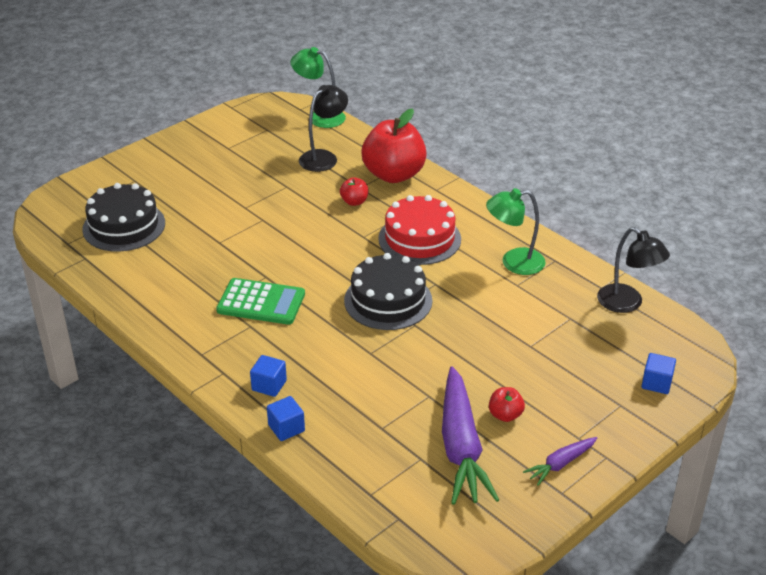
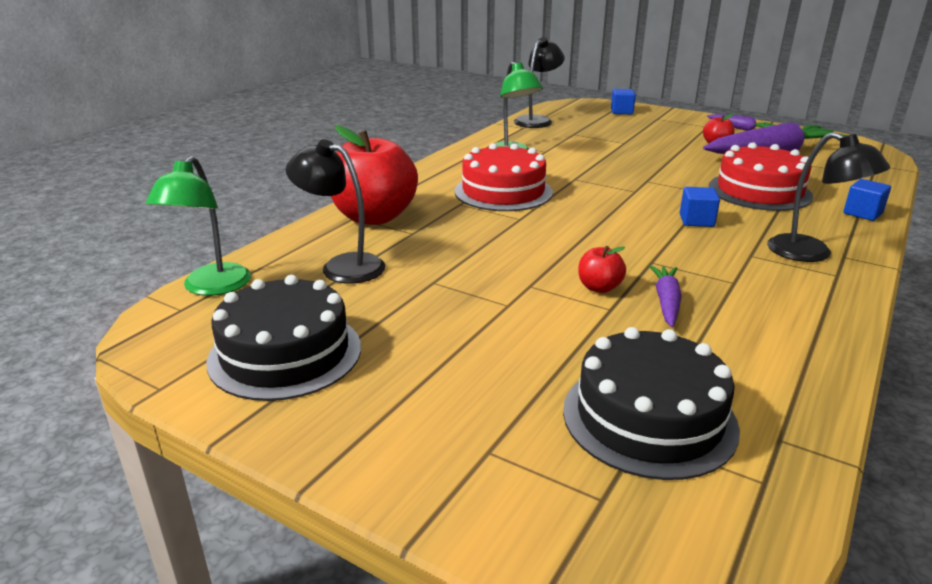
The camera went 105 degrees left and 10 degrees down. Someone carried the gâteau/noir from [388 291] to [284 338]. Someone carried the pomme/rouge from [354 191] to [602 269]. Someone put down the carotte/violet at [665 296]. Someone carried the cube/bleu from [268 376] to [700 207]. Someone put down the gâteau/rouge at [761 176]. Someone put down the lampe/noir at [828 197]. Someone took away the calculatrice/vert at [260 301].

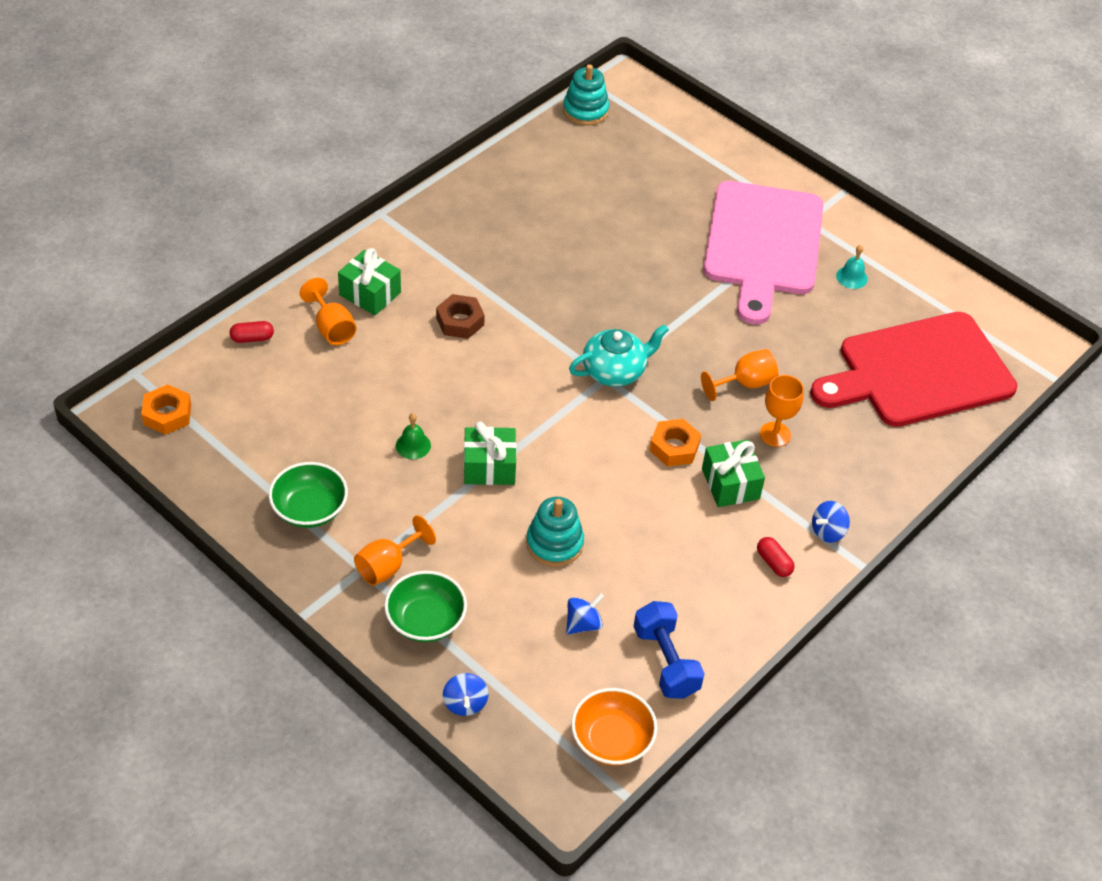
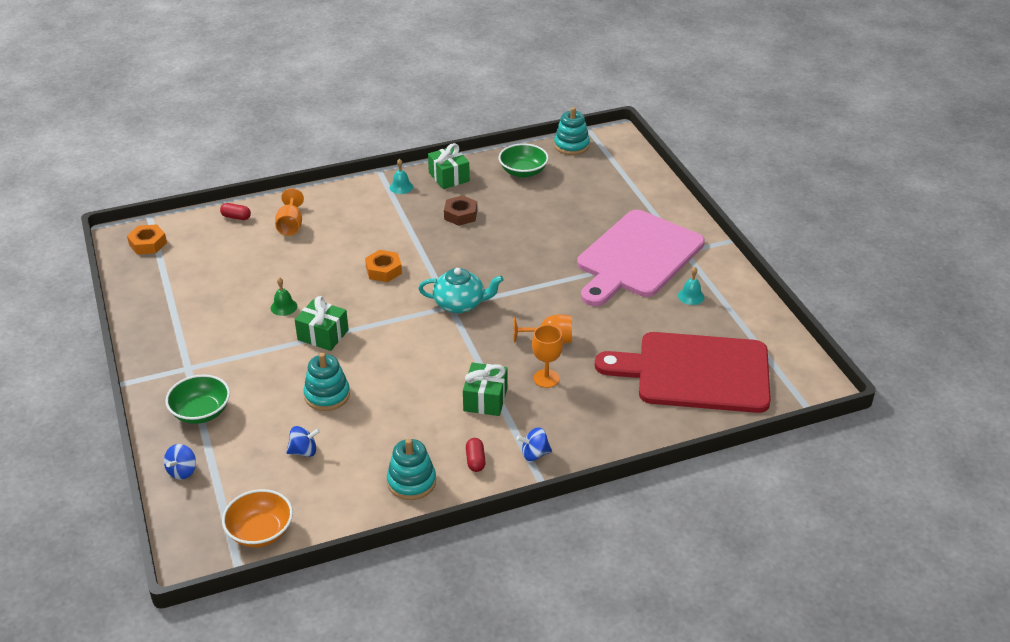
The camera went 30 degrees right and 10 degrees down. Someone carried the écrou/orange from [675 442] to [383 266]. Someone put down the jouet à empiler/turquoise at [411 469]. Someone put down the cloche/turquoise at [401 176]. Someone carried the cadeau/vert from [369 281] to [449 166]. Someone carried the écrou/marron from [460 316] to [460 210]. Someone carried the bol/vert from [308 495] to [524 160]. Someone took away the verre à pied/orange at [395 550]. Someone took away the haltère/bleu at [669 650].

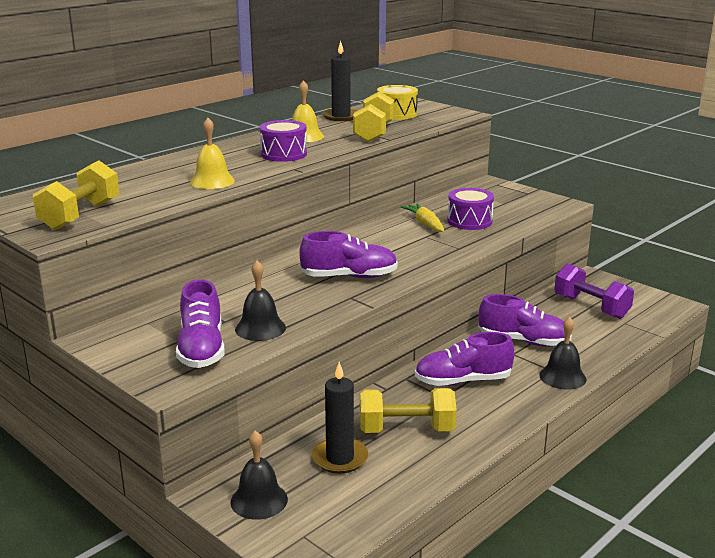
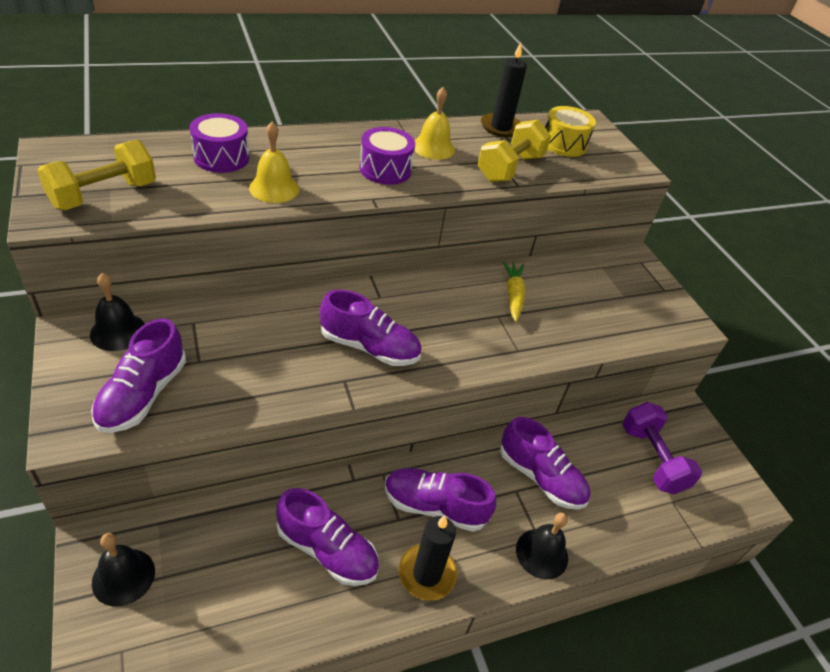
The camera went 20 degrees right and 20 degrees up. Someone carried the cloche/noir from [260 300] to [117 312]. Someone carried the tambour/violet from [470 209] to [219 143]. Someone swapped the haltère/jaune at [408 410] for the chaussure/violet at [327 537]. Someone carried the bougie/noir from [340 418] to [428 558].

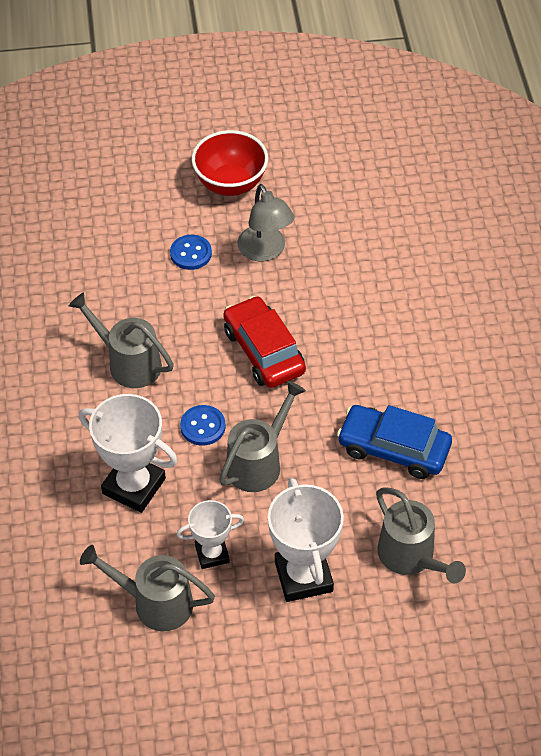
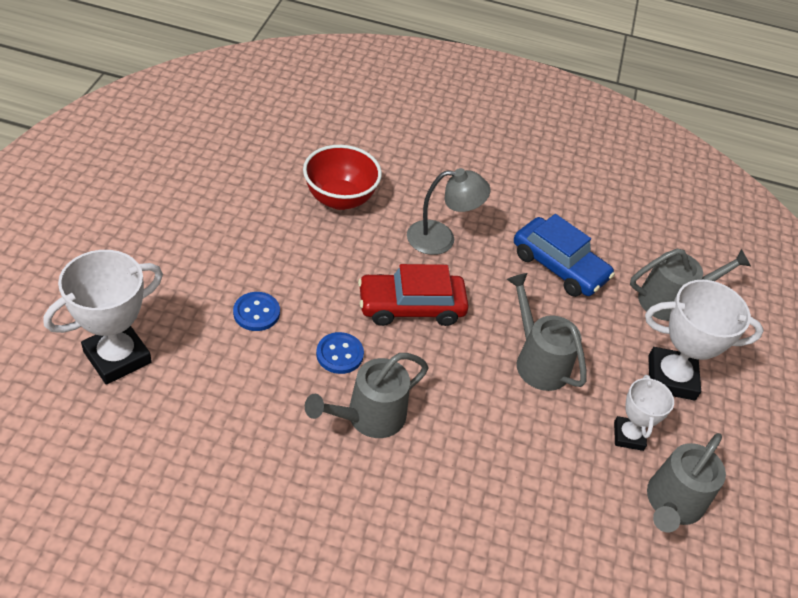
The camera went 75 degrees left and 5 degrees down. Someone carried the trophée/blanc from [128 453] to [103 317]. Someone carried the bol/rouge from [229 163] to [342 177]. Someone carried the bouton/bleu from [203 425] to [340 353]. Someone carried the lampe/gris from [266 222] to [449 211]. Someone rotated the voiture/bleu at [394 442] by 90 degrees counterclockwise.

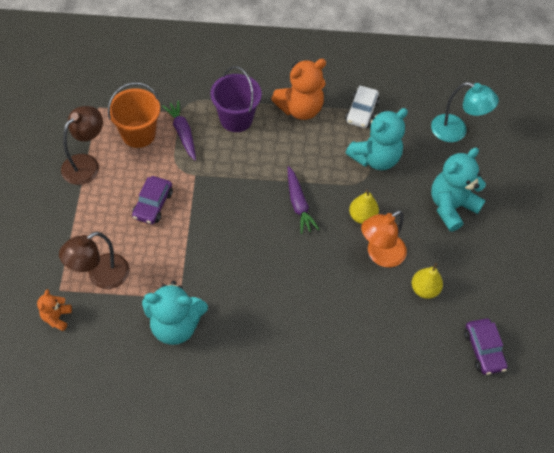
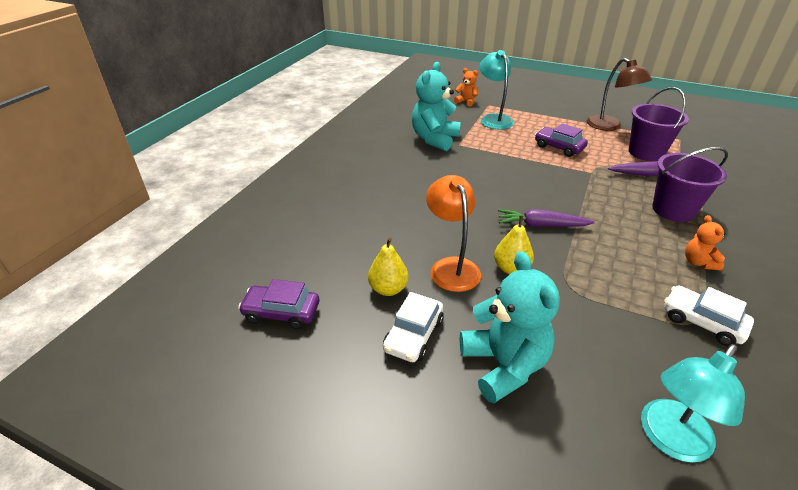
The camera went 115 degrees right and 20 degrees down. Someone put down the voiture/blanc at [413 327]. Someone repainted the lampe/marron at [94 260], which became the lampe/turquoise at [497 90]. Someone repainted the seau/orange at [134 115], which became the seau/violet at [659 124]. Someone scaled the ours en peluche/orange at [298 89] by 0.51. Someone took away the ours en peluche/turquoise at [376 139].

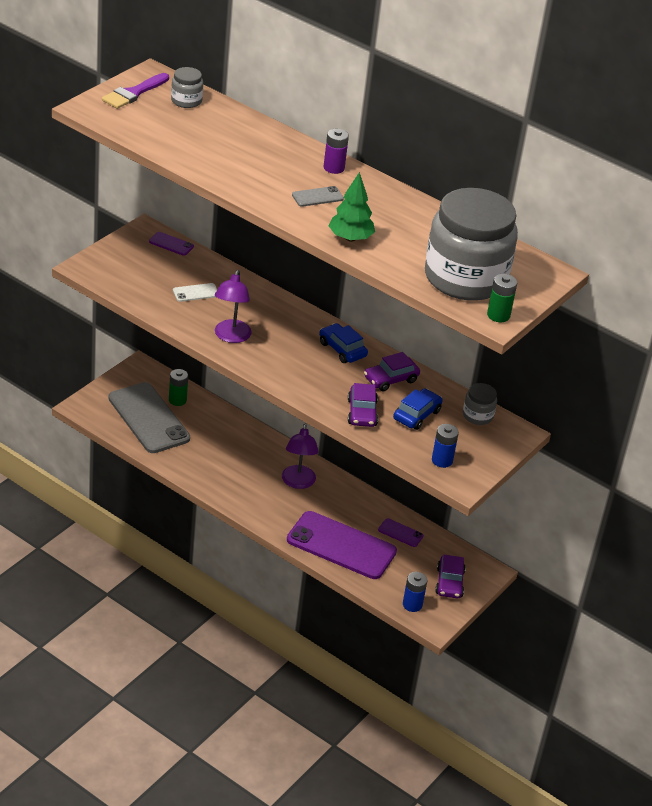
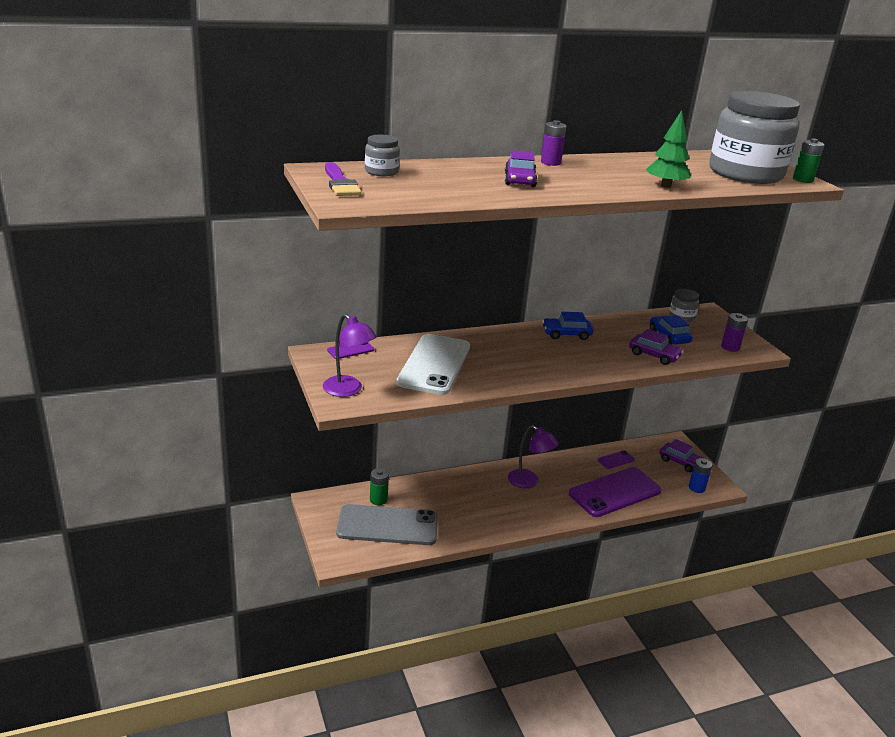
The camera went 55 degrees left and 10 degrees down. Someone carried the lampe/violet from [233 306] to [350 355]. Someone scaled the téléphone/blanc at [195 292] by 2.38. Someone carried the voiture/violet from [392 371] to [521 168]. Someone repainted the pile/bleu at [445 446], which became the pile/violet at [734 332]. Someone took away the téléphone/gris at [318 196].

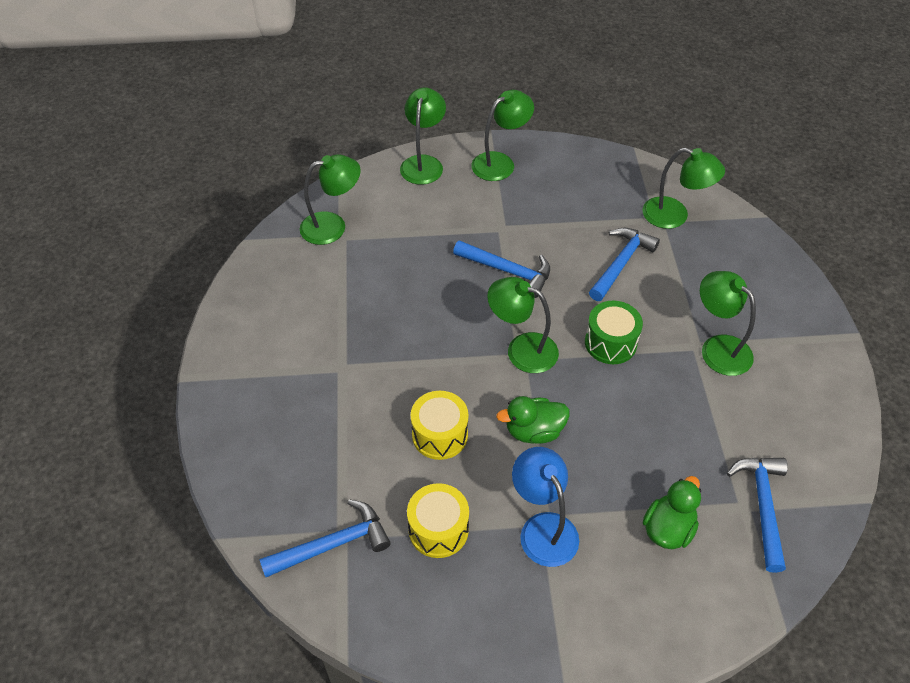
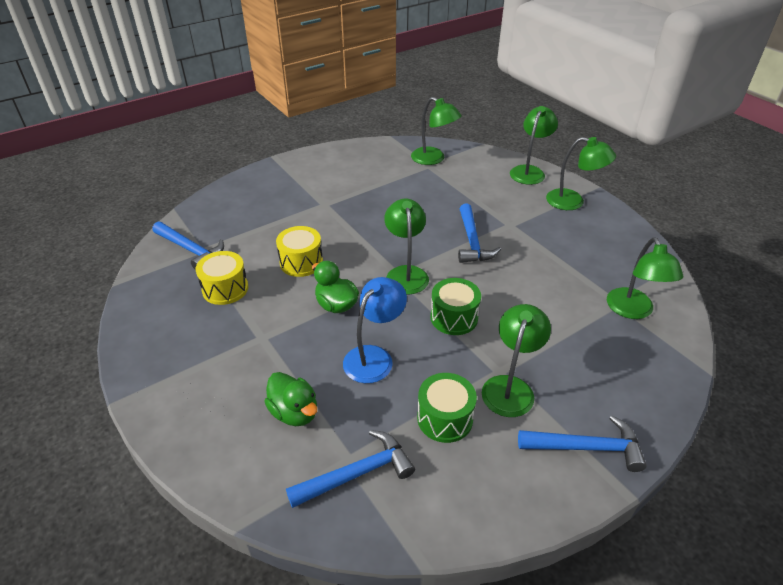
The camera went 60 degrees right and 10 degrees down. Someone rotated the canard/vert at [672 512] by 45 degrees clockwise. Someone carried the lampe/bleu from [545 507] to [375 330]. Someone put down the tambour/vert at [447 408]. Someone rotated the lampe/vert at [423 136] by 45 degrees counterclockwise. Someone carried the marteau/bleu from [624 264] to [582 443].

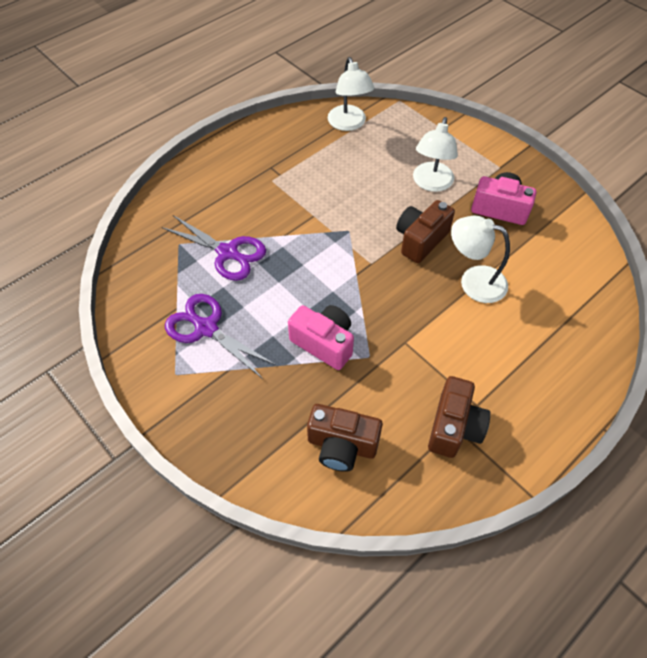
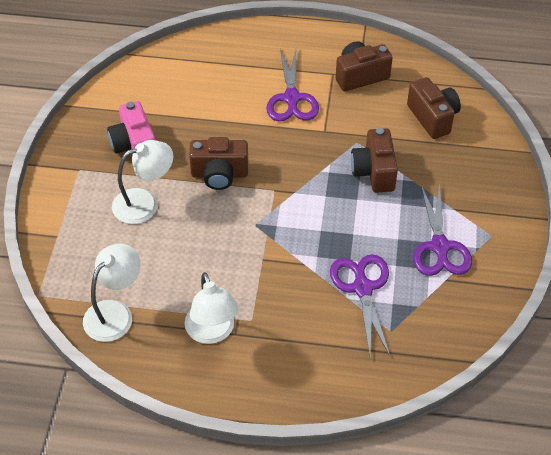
The camera went 130 degrees left and 5 degrees down. Someone carried the lampe/blanc from [480 259] to [212 308]. Someone put down the ciseaux/violet at [292 85]. Someone repainted the appareil photo/rose at [321 337], which became the appareil photo/marron at [374 160].

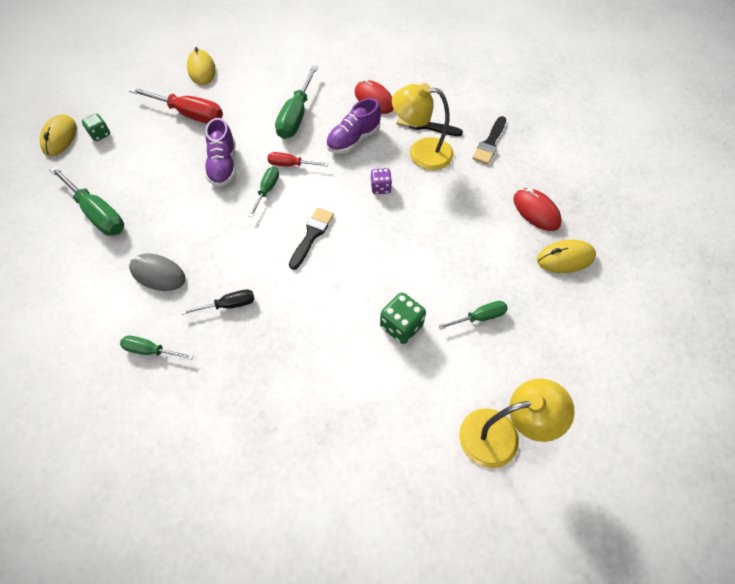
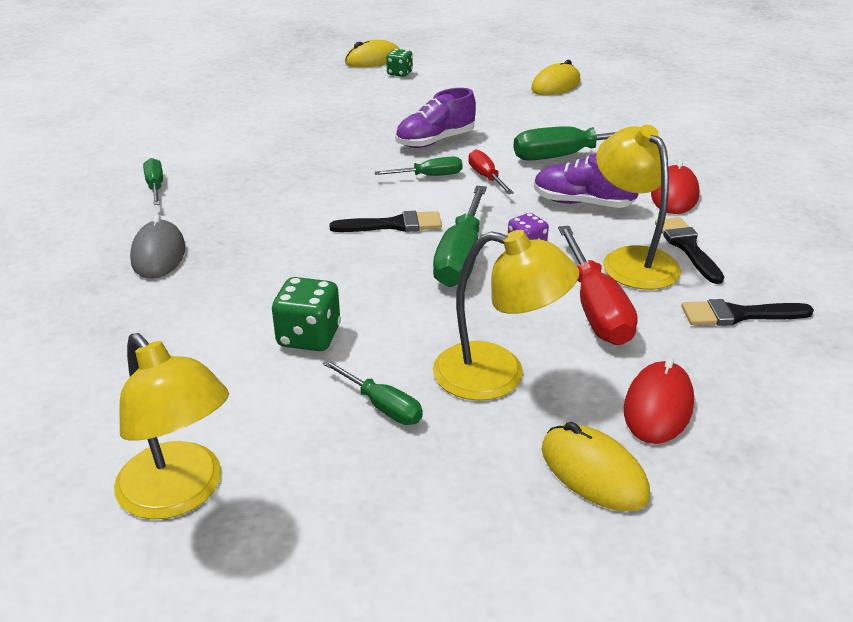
The camera went 60 degrees right and 25 degrees down. Someone carried the souris/gris from [157 272] to [157 247]. Someone carried the tournevis/vert from [87 201] to [460 236]. Someone put down the lampe/jaune at [506 315]. Someone carried the tournevis/rouge from [176 105] to [598 285]. Someone took away the tournevis/noir at [218 302].

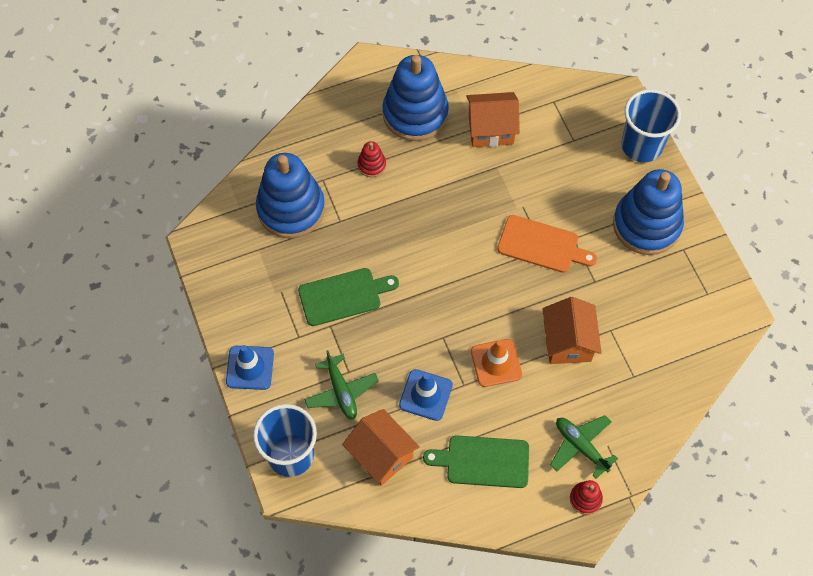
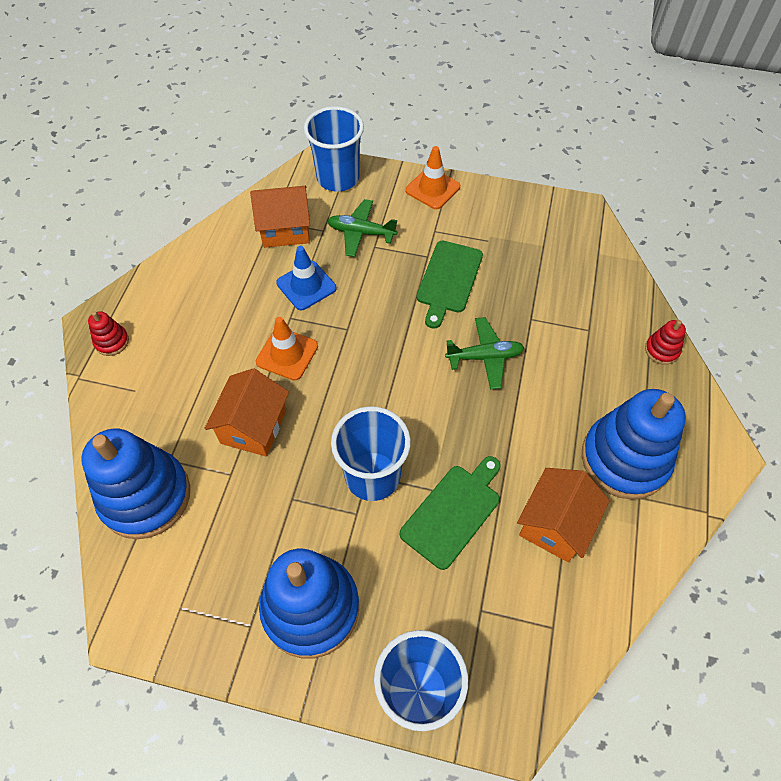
The camera went 125 degrees right and 5 degrees down. Someone carried the jouet à empiler/bleu from [290 196] to [135 484]. Someone rotated the maison/orange at [572 330] by 75 degrees clockwise. Someone swapped the planche à découper/orange at [547 244] for the gobelet/bleu at [371 453]. Someone carried the planche à découper/vert from [476 461] to [450 513]. Someone repainted the cône de chantier/bleu at [250 367], which became the cône de chantier/orange at [432 177]. Someone carried the avion/vert from [584 447] to [484 353]. Someone carried the jouet à empiler/rouge from [371 159] to [665 342].

